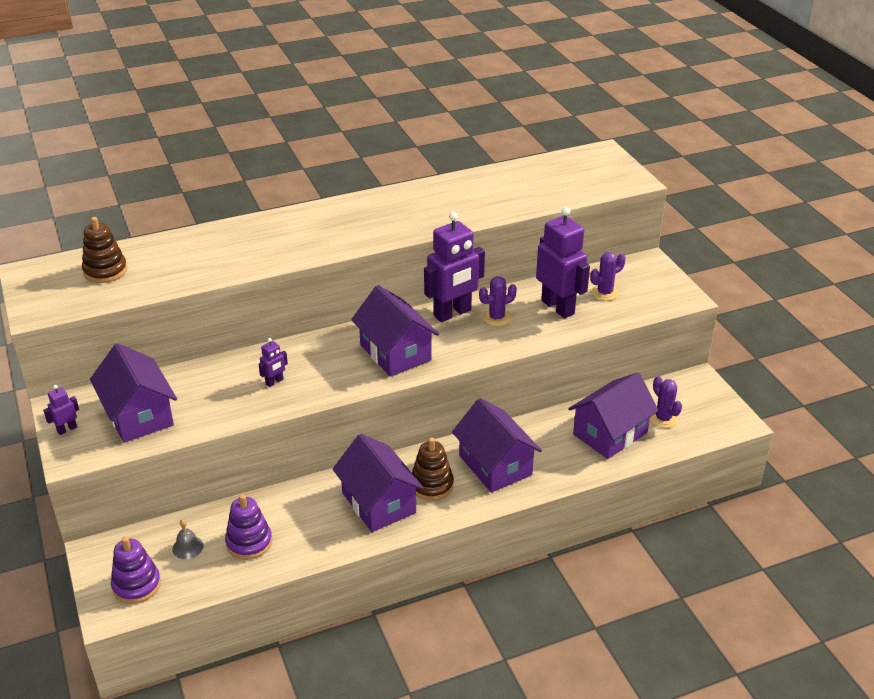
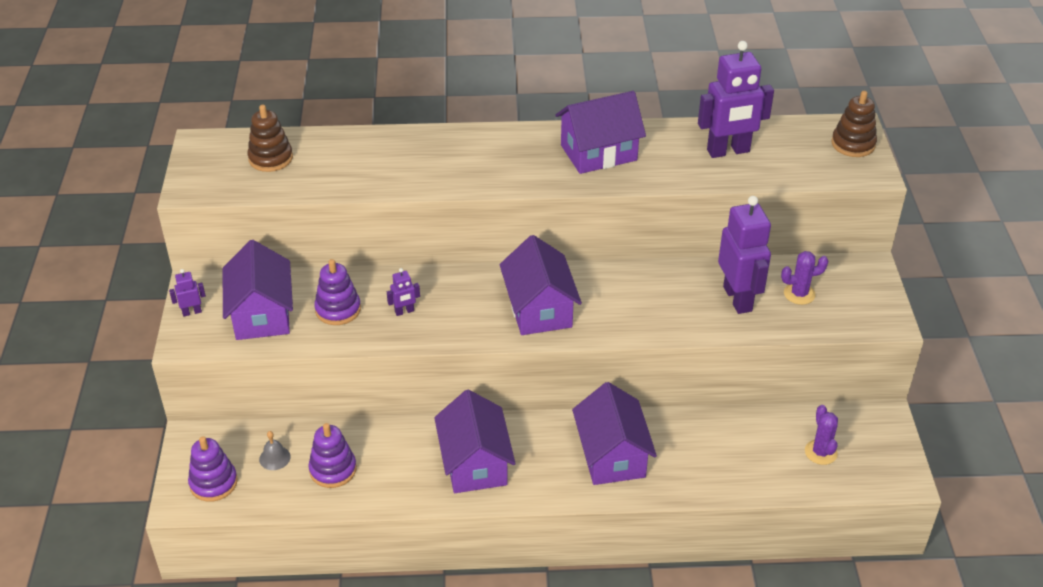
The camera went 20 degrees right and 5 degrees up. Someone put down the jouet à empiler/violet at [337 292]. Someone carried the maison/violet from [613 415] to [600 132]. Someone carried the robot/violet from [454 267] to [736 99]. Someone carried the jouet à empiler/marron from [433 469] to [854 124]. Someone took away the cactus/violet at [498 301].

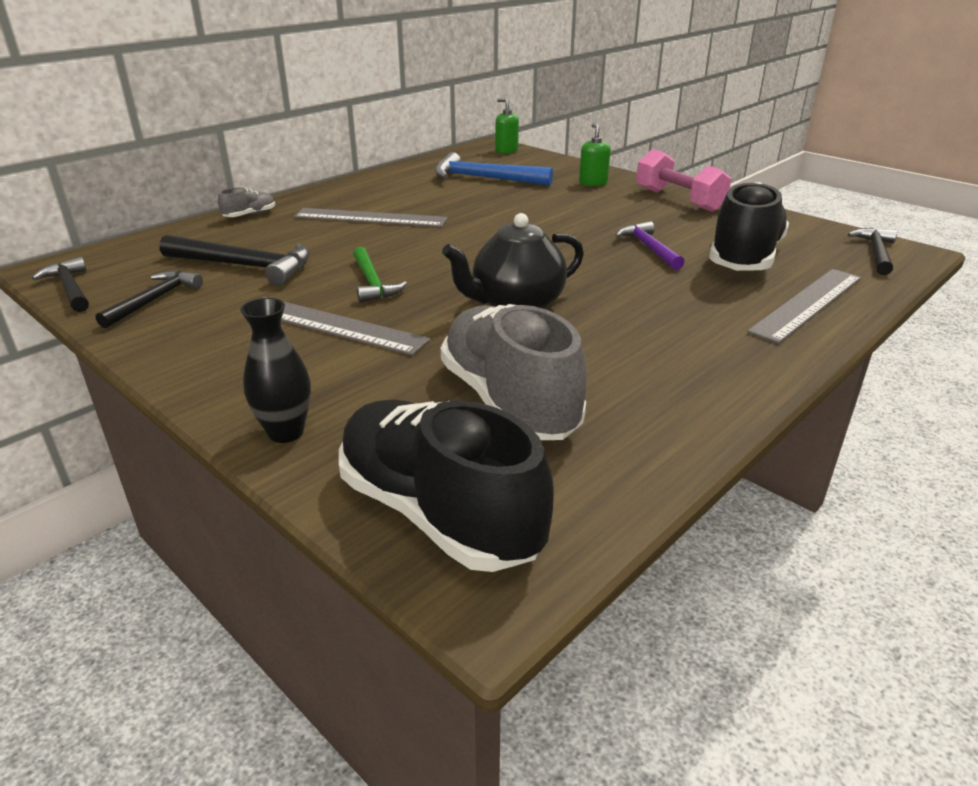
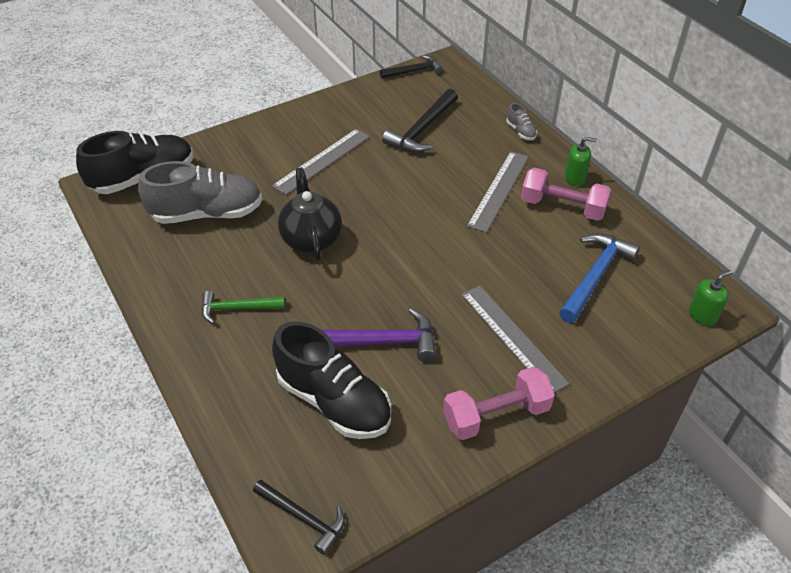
The camera went 105 degrees right and 15 degrees up. Someone carried the marteau/vert from [380 275] to [243 307]. Someone scaled the marteau/violet at [650 245] by 1.54. Someone carried the règle/gris from [804 306] to [515 339]. Someone put down the haltère/rose at [566 194]. Someone carried the distributeur de savon/vert from [595 155] to [581 161]. Someone took away the marteau/noir at [149 299]. Someone took away the vase/noir at [275 370].

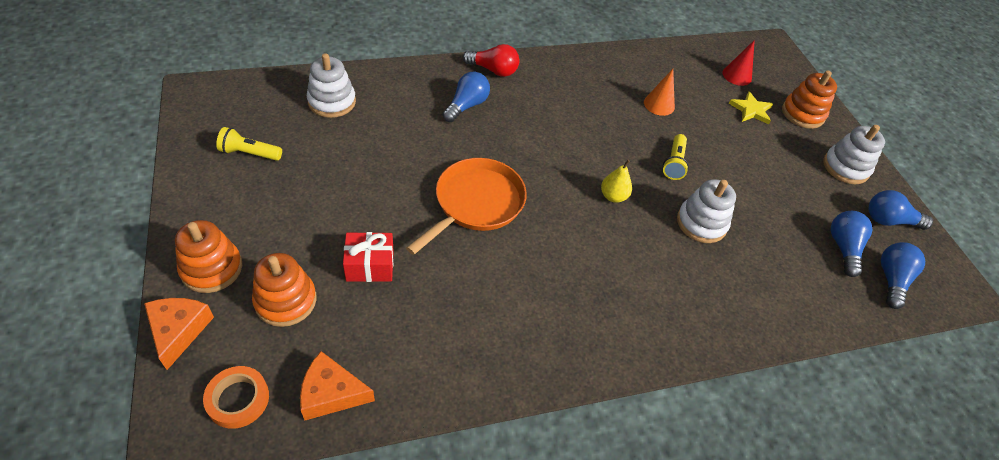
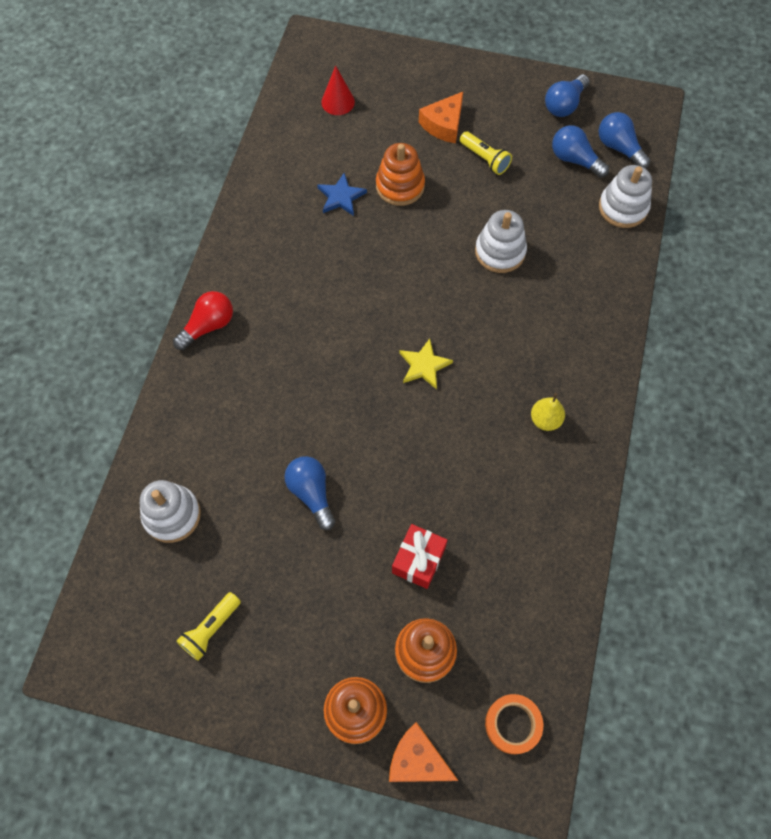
The camera went 55 degrees left and 15 degrees up. Someone carried the ampoule/bleu from [466 97] to [309 493]. Someone swapped the cône/orange at [659 92] for the étoile/bleu at [342 194]. Someone carried the jouet à empiler/orange from [809 99] to [400 174]. Someone carried the étoile/jaune from [751 108] to [426 364]. Someone carried the fromage/orange from [337 385] to [441 117]. Someone carried the lampe de poche/jaune from [676 157] to [486 153]. Someone carried the poire/jaune from [616 181] to [548 412]. Someone carried the jouet à empiler/blanc from [854 154] to [625 196]. Someone took away the poêle/orange at [466 206].

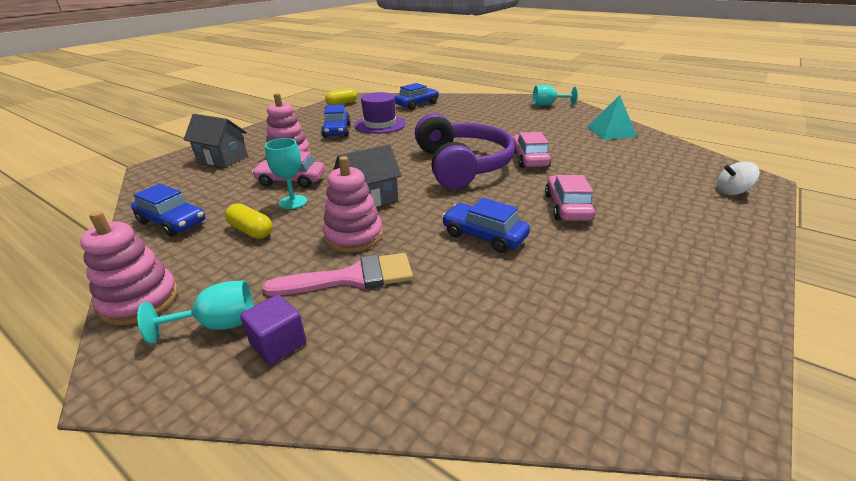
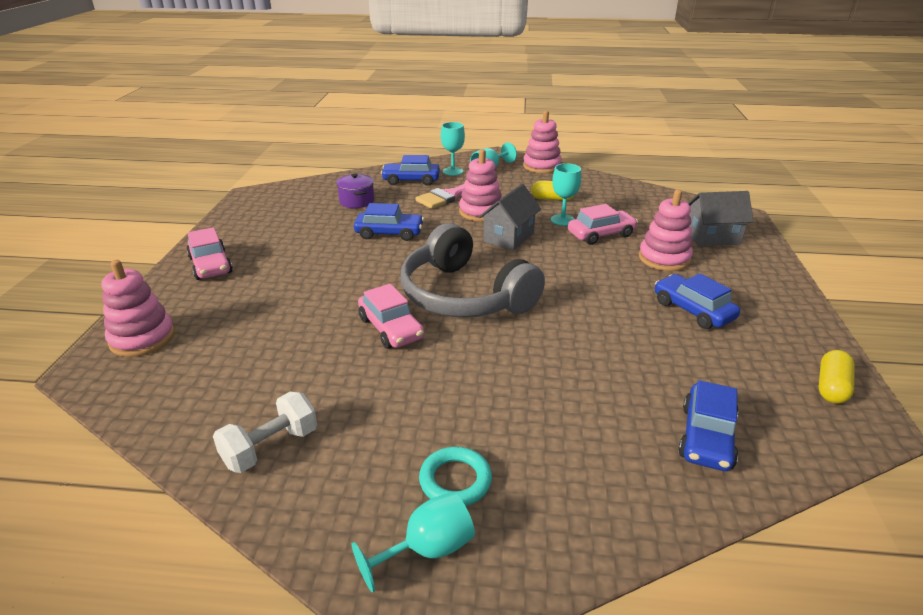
The camera went 150 degrees right and 0 degrees up. Someone swapped the toupie/blanc at [738 178] for the jouet à empiler/rose at [138 308]. Someone carried the voiture/rose from [570 198] to [210 253]. Someone swapped the pyramide/turquoise at [612 117] for the haltère/blanc at [265 432]. Someone put down the marmite/violet at [355 191]. Someone carried the voiture/bleu from [168 210] to [410 170]. Someone repainted the casque audio/violet at [465 151], which became the casque audio/gris at [472 270]. Someone put down the anneau/turquoise at [455 476]. Someone swapped the cube/violet at [273 330] for the verre à pied/turquoise at [453 149]. Someone took away the chapeau/violet at [380 113].

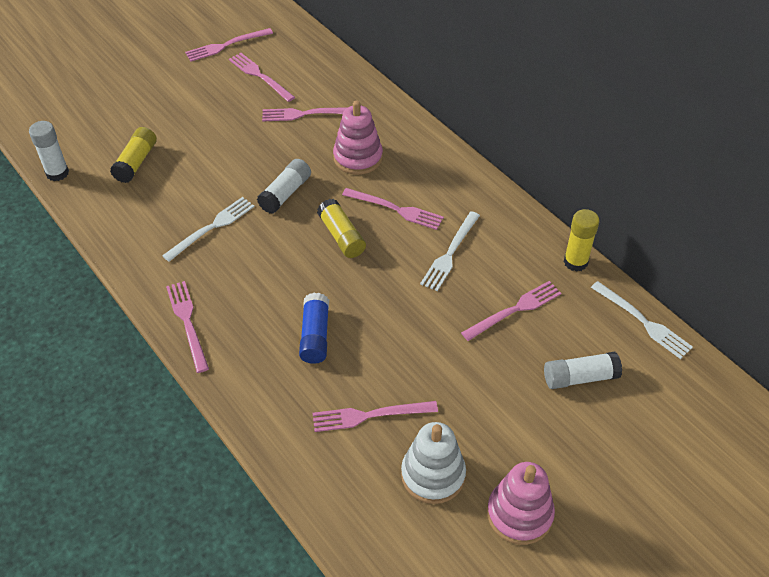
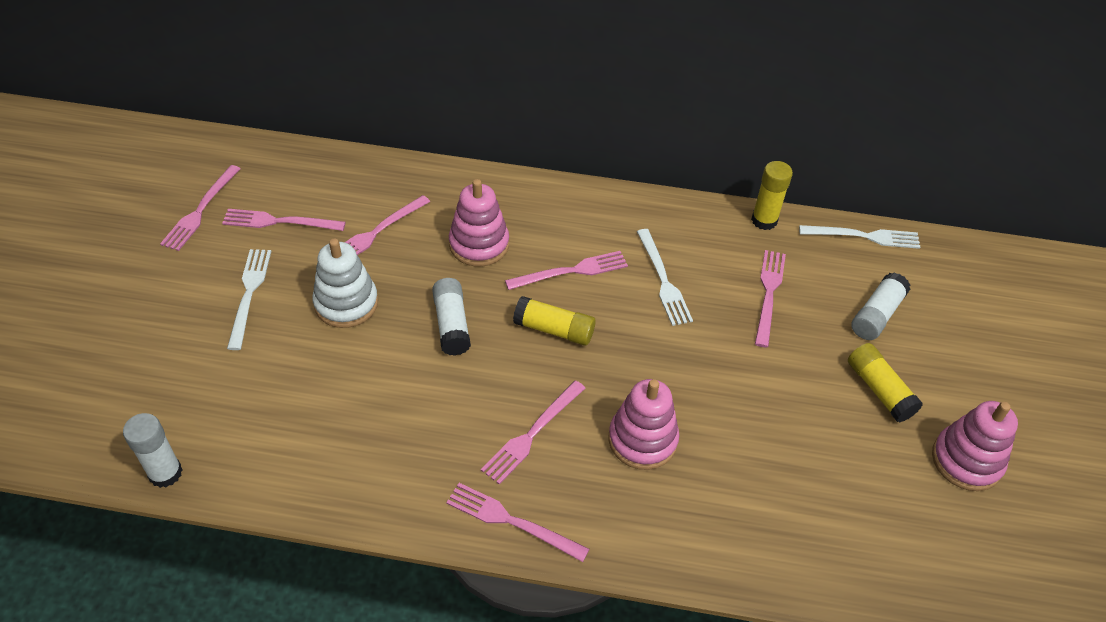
The camera went 45 degrees left and 0 degrees up. Someone carried the fourchette/blanc from [208 229] to [249 299]. Someone carried the jouet à empiler/blanc from [433 463] to [345 283]. Someone carried the fourchette/rose from [375 416] to [533 432]. Someone swapped the bâton de colle/bleu at [314 328] for the jouet à empiler/rose at [644 424]. Someone carried the bâton de colle/jaune from [133 155] to [885 382].

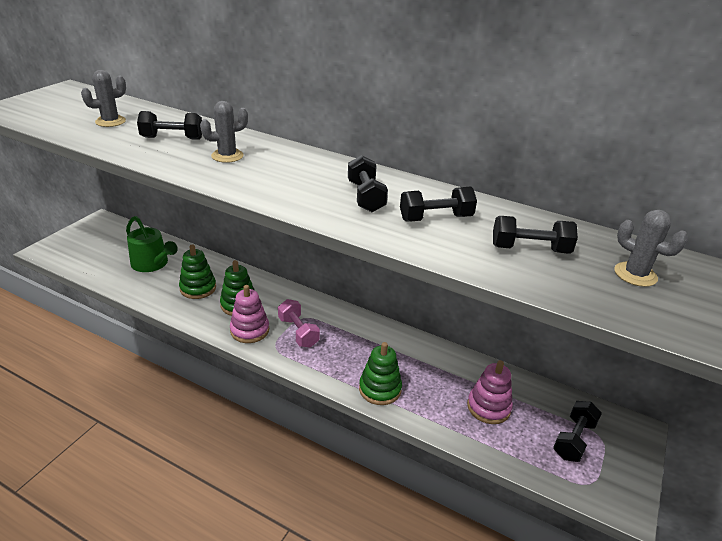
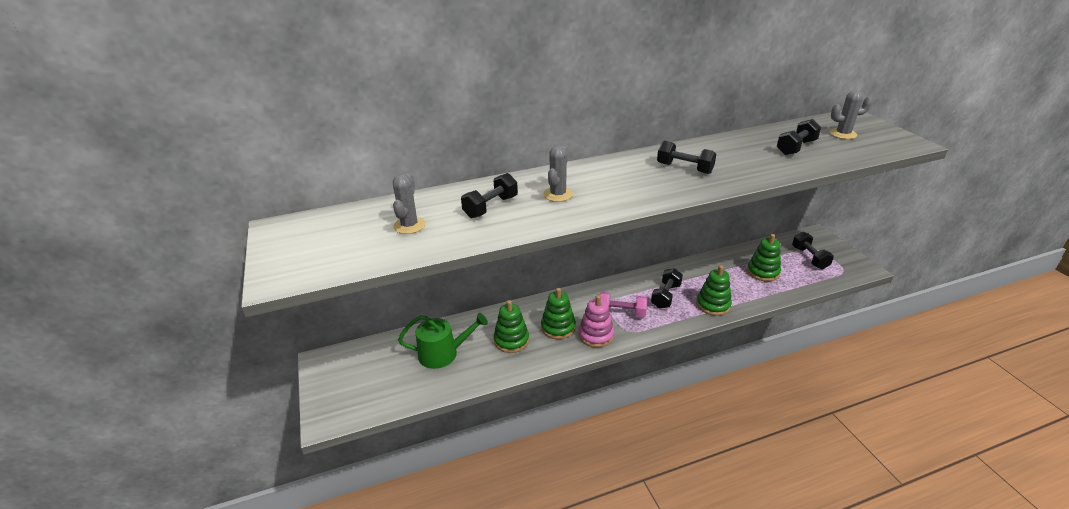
The camera went 45 degrees left and 0 degrees up. Someone carried the haltère/noir from [438 204] to [667 288]. Someone repainted the jouet à empiler/rose at [490 392], which became the jouet à empiler/vert at [764 258].

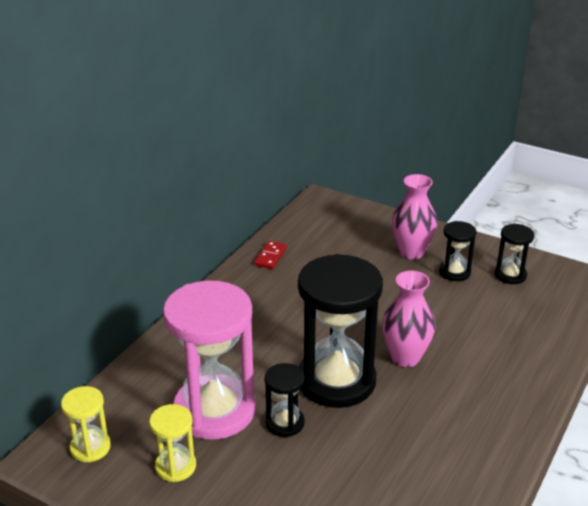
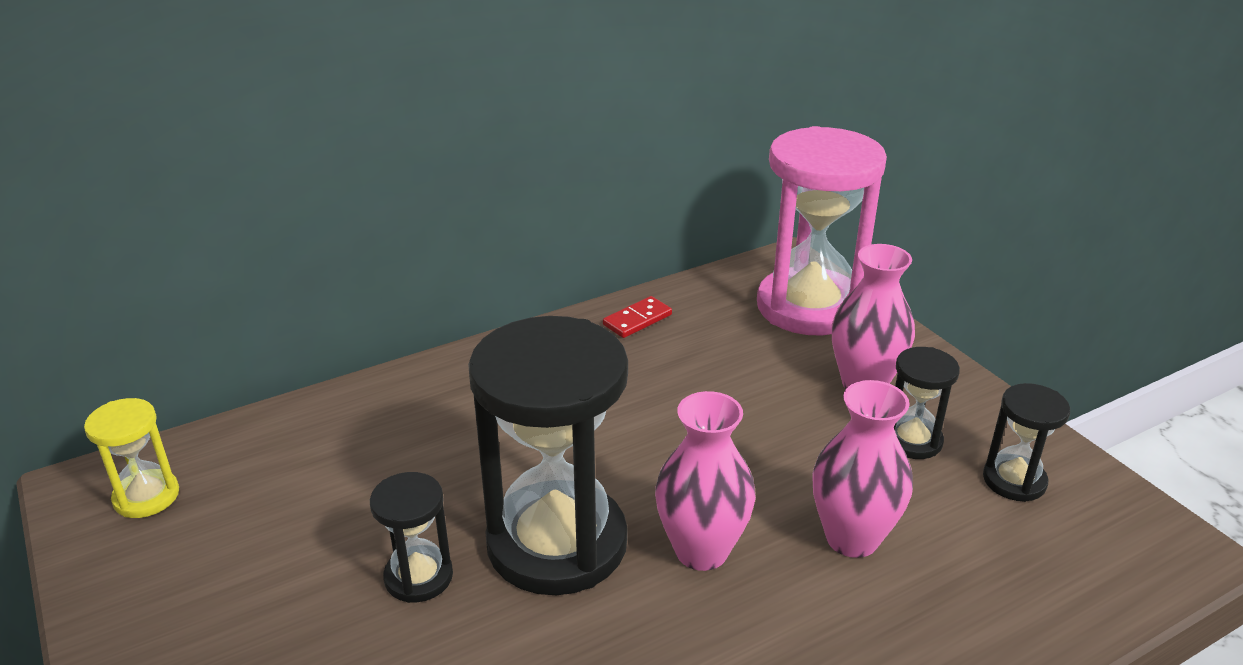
The camera went 30 degrees right and 0 degrees up. Someone carried the sablier/rose from [209 360] to [822 230]. Someone put down the vase/rose at [862 469]. Someone took away the sablier/jaune at [172 443].

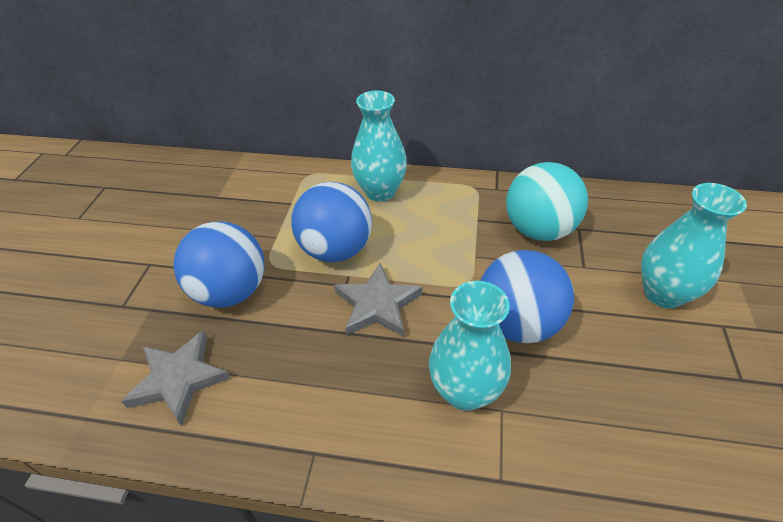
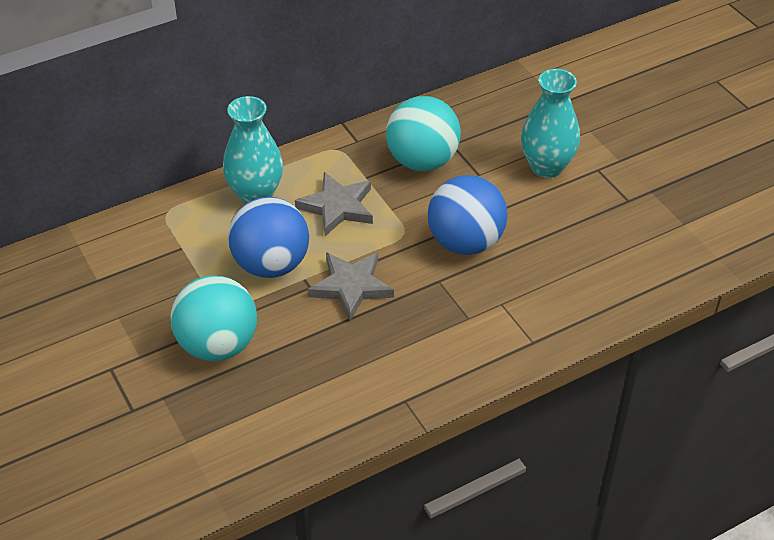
The camera went 40 degrees left and 0 degrees up. Someone repainted the balle/bleu at [218 264], which became the balle/turquoise at [214 318]. Someone carried the étoile/gris from [176 378] to [334 204]. Someone took away the vase/turquoise at [470 346].

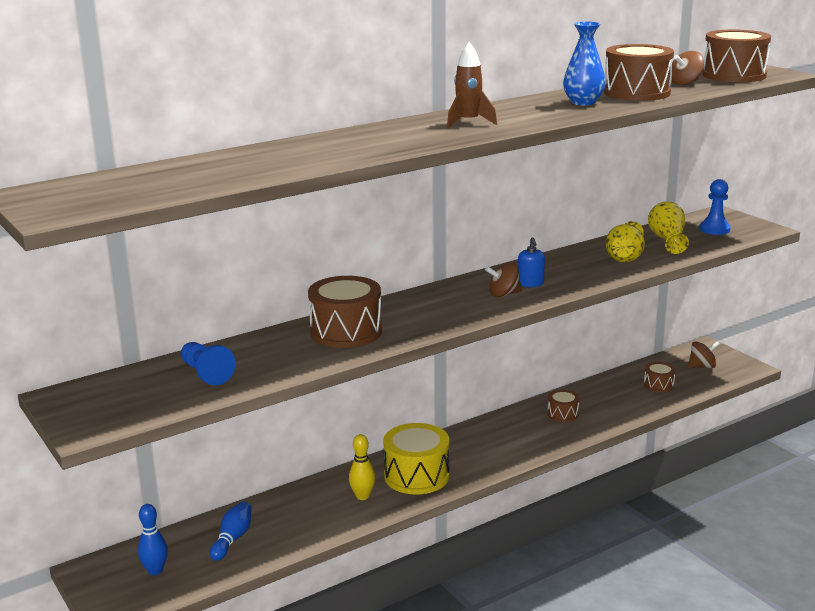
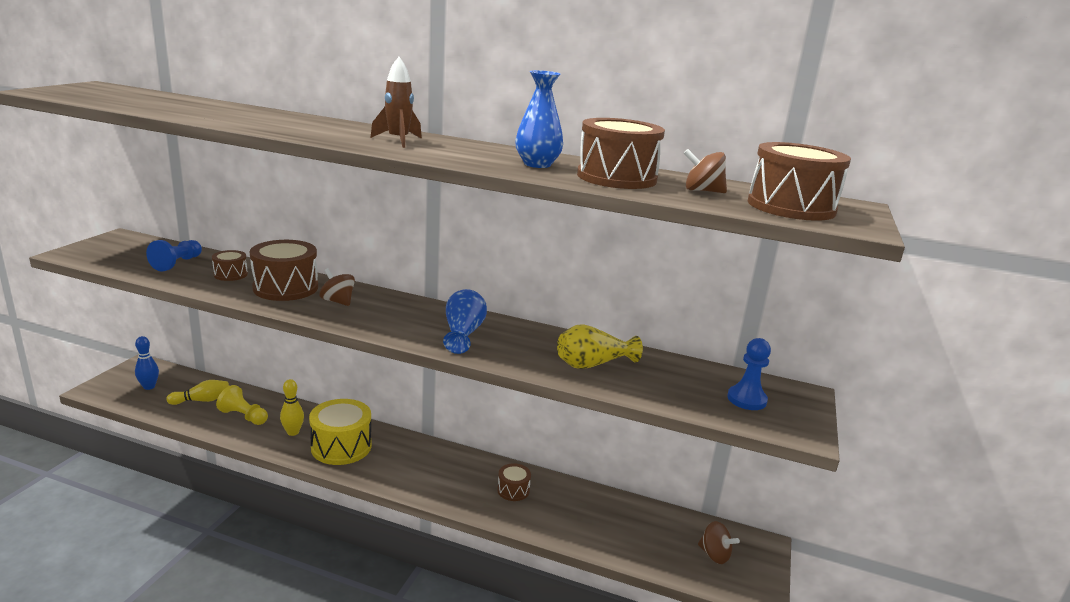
The camera went 50 degrees right and 0 degrees up. Someone repainted the quille/bleu at [231 531], which became the quille/jaune at [198 392]. Someone carried the tambour/marron from [659 377] to [230 265]. Someone put down the pion/jaune at [242 405]. Someone carried the toupie/marron from [503 279] to [337 287]. Someone swapped the distributeur de savon/bleu at [531 262] for the vase/bleu at [465 321]. Someone took away the vase/jaune at [668 228].

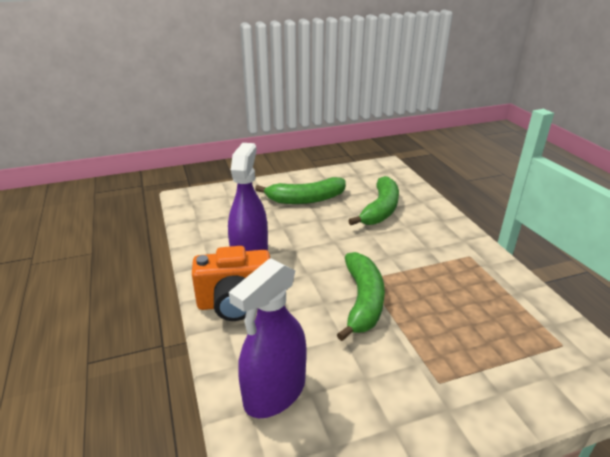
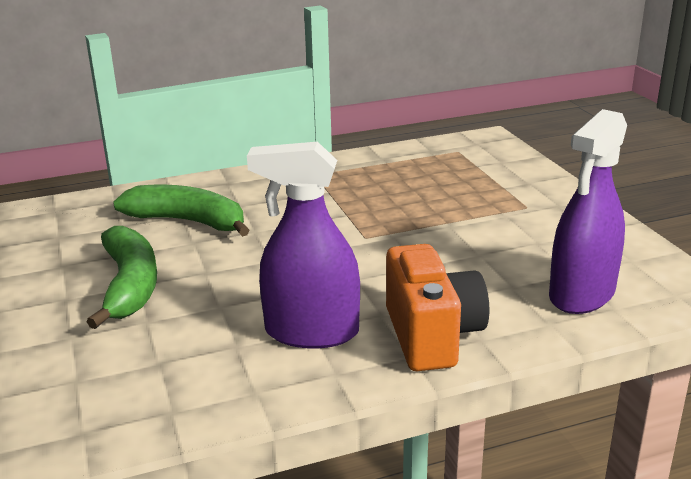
The camera went 90 degrees left and 5 degrees down. Someone rotated the vaporisateur/violet at [268 338] by 90 degrees clockwise. Someone took away the banane/vert at [361 296].

